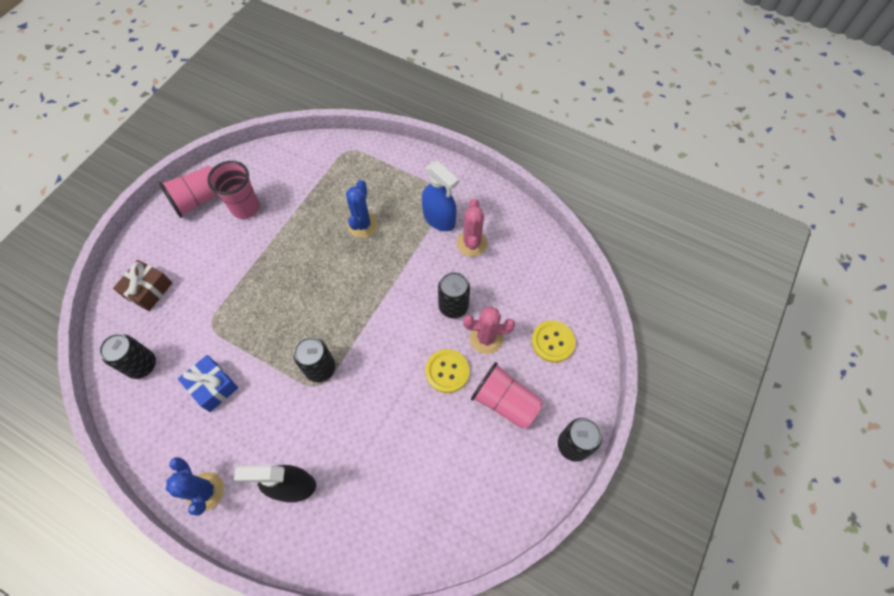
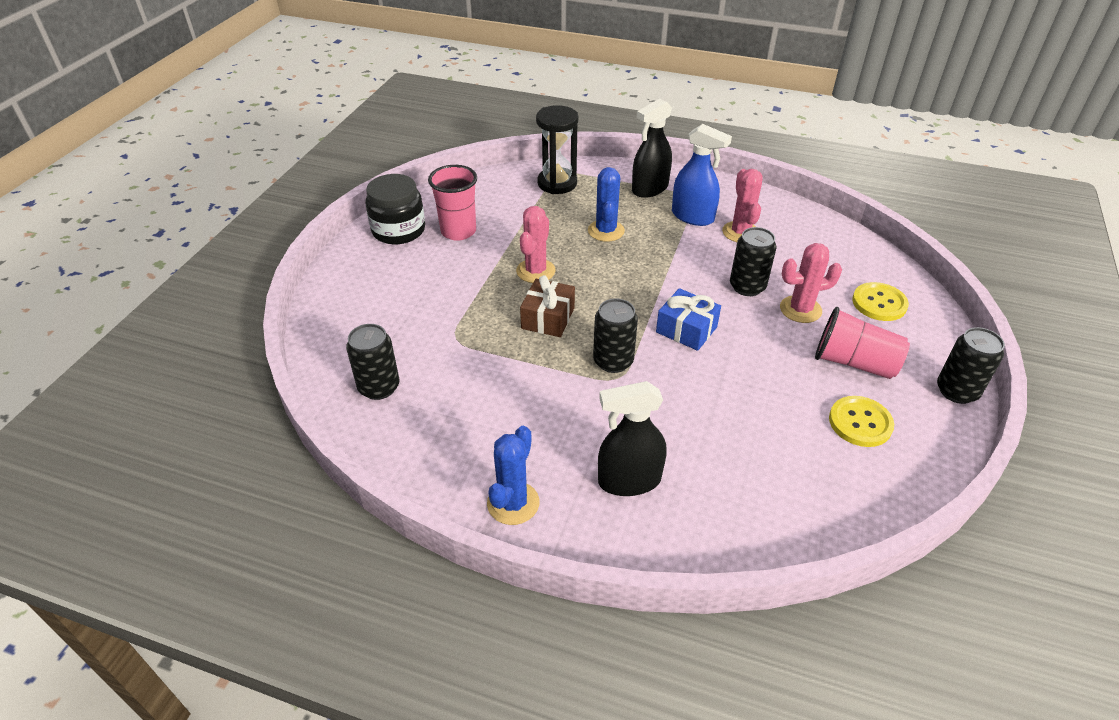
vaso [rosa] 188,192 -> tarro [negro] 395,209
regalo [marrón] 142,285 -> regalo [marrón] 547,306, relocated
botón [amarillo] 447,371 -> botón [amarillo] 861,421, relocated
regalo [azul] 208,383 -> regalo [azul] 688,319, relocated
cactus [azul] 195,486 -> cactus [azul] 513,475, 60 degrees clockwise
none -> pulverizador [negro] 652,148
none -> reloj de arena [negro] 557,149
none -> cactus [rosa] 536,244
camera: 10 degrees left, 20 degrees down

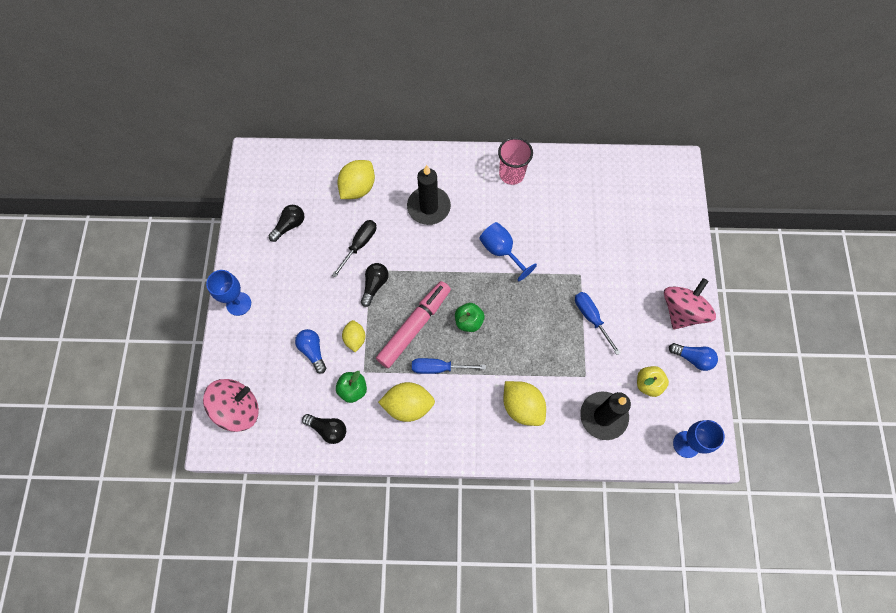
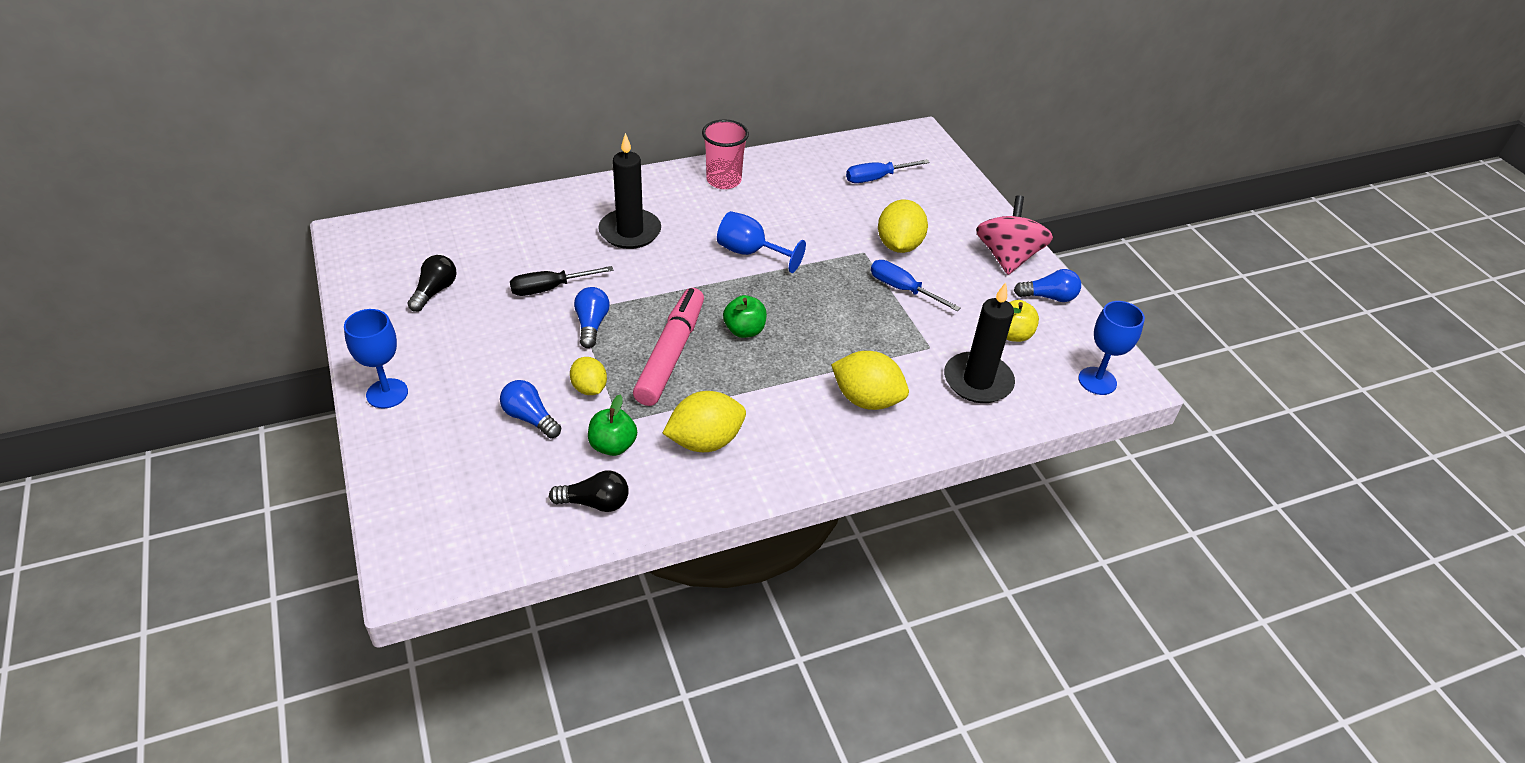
limón [amarillo] 356,179 -> limón [amarillo] 903,226, relocated
destornillador [negro] 354,249 -> destornillador [negro] 561,281, 120 degrees counterclockwise
bombilla [negro] 375,285 -> bombilla [azul] 592,317
destornillador [azul] 449,366 -> destornillador [azul] 888,171, relocated
peonza [rosa] 231,405 -> none
camera: 25 degrees left, 25 degrees down

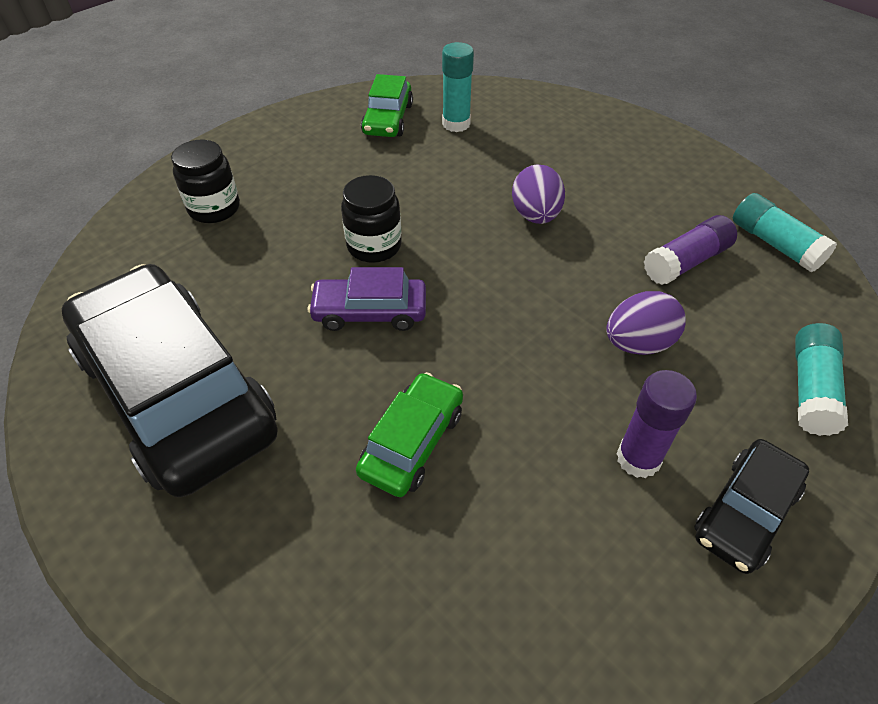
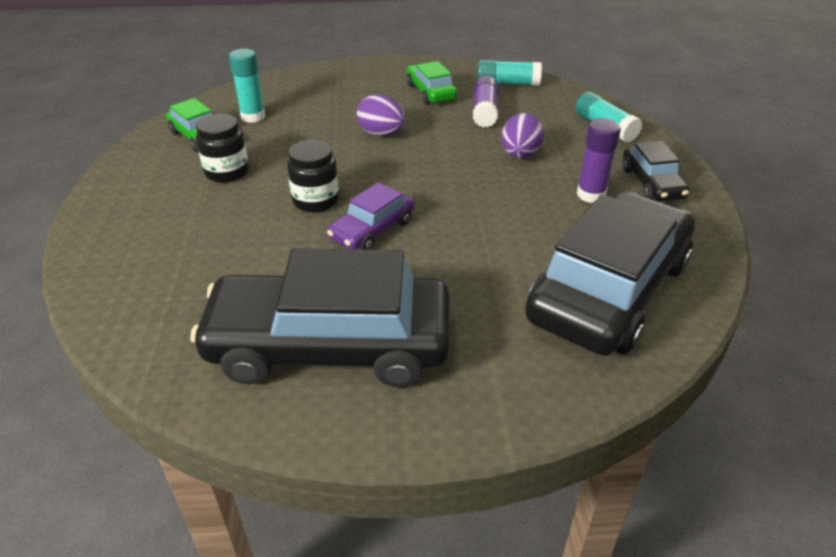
tarro [negro] 205,181 -> tarro [negro] 222,148, relocated
coche [verde] 409,434 -> coche [verde] 431,83, relocated
none -> coche [negro] 610,273
camera: 50 degrees left, 10 degrees down

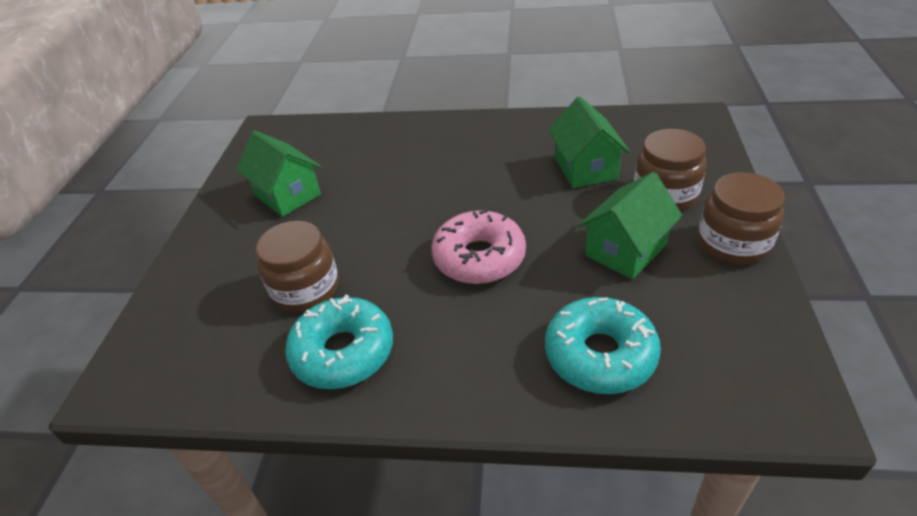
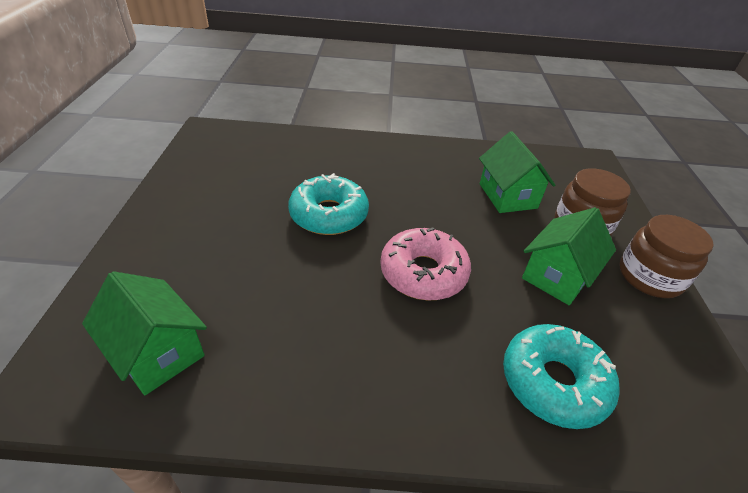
casa [verde] 278,173 -> casa [verde] 144,333, relocated
tarro [marrón] 297,266 -> none
rosquilla [turquesa] 339,341 -> rosquilla [turquesa] 328,204, relocated
camera: 10 degrees left, 0 degrees up

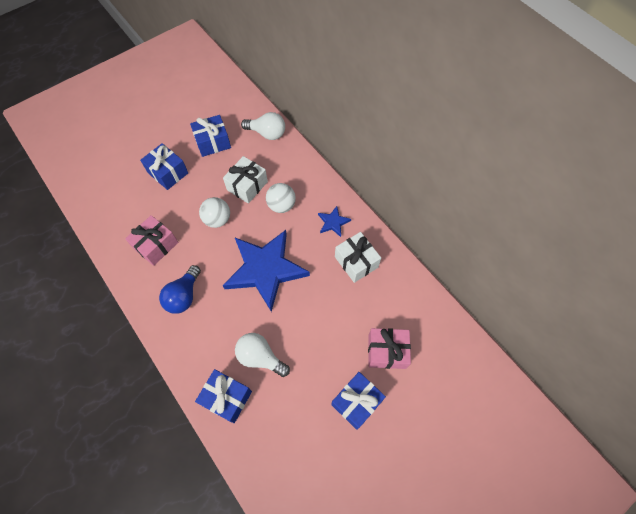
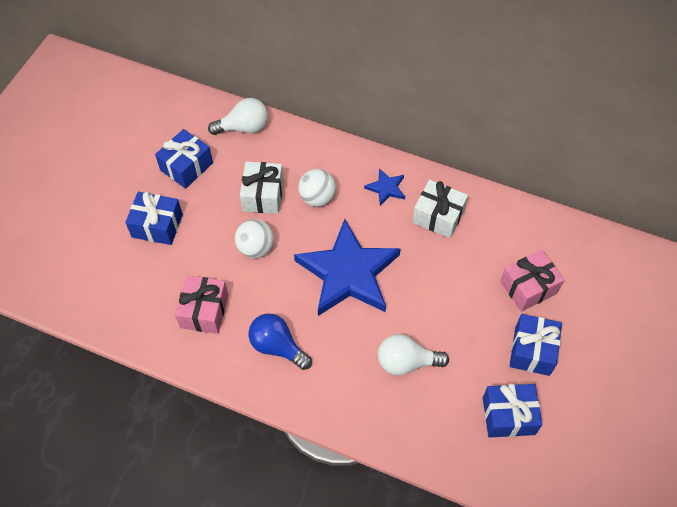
bombilla [azul] 180,289 -> bombilla [azul] 280,341, 135 degrees clockwise
regalo [azul] 223,396 -> regalo [azul] 512,410, relocated
camera: 30 degrees left, 5 degrees down

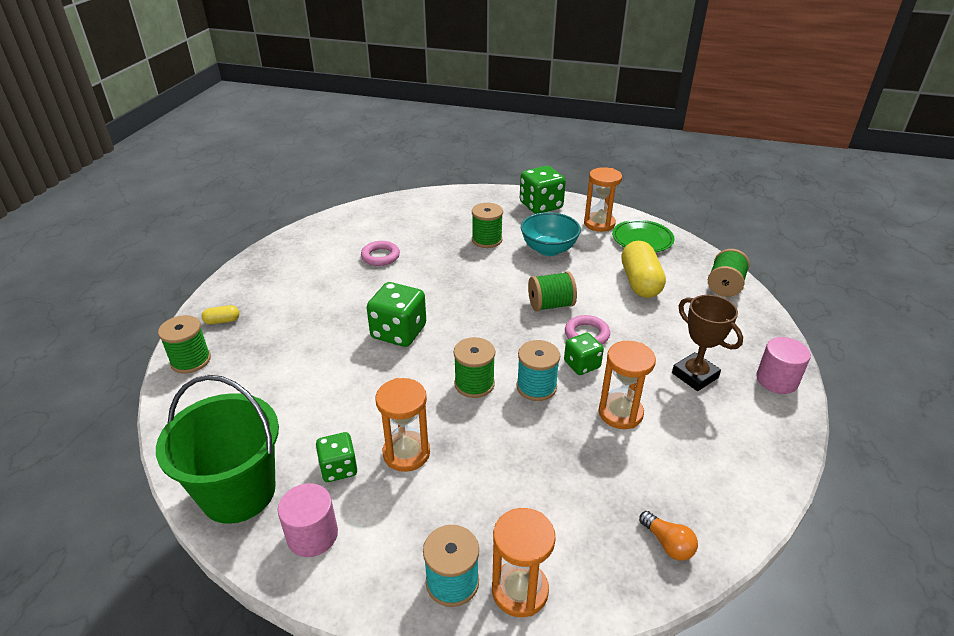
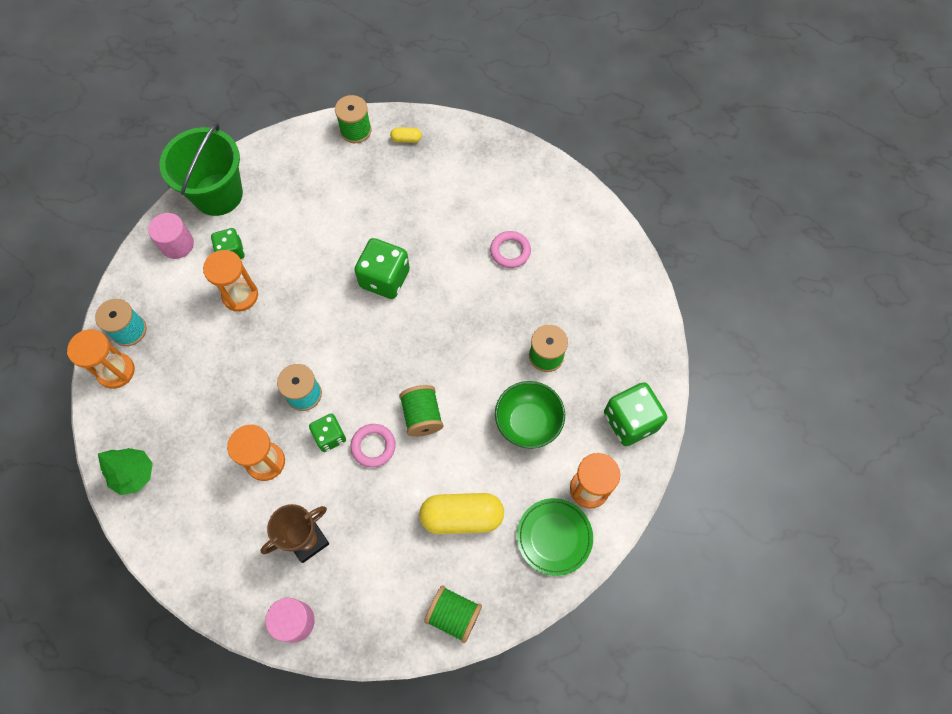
cuenco [turquesa] 551,234 -> cuenco [verde] 530,415
cápsula [amarillo] 220,315 -> cápsula [amarillo] 406,135, 75 degrees counterclockwise
carrete [verde] 474,367 -> none
bombilla [naranja] 668,536 -> árbol [verde] 125,471
camera: 90 degrees right, 30 degrees up

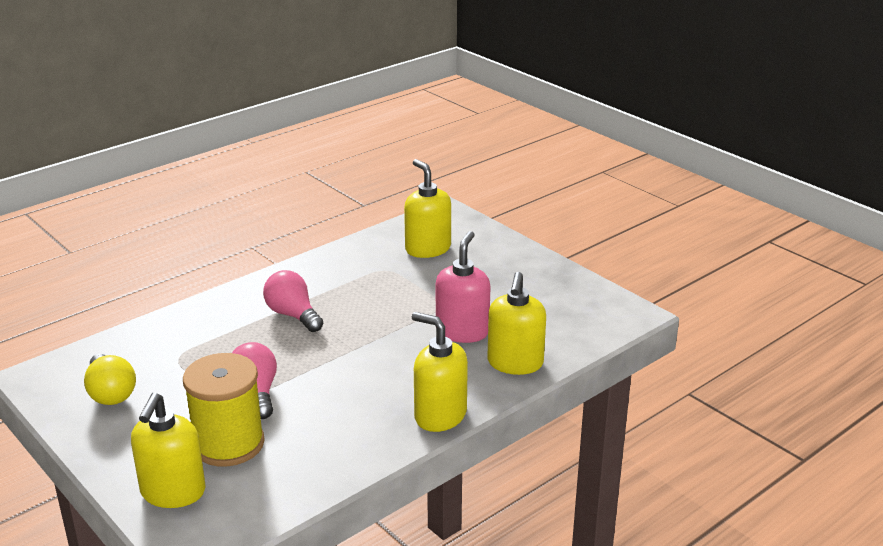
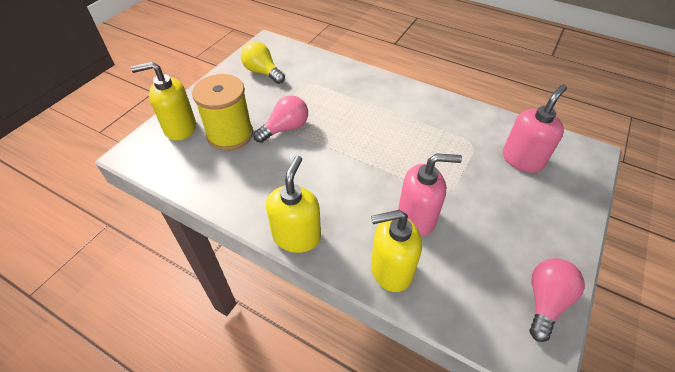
dispensador de jabón [amarillo] 427,208 -> dispensador de jabón [rosa] 535,129
bombilla [rosa] 293,301 -> bombilla [rosa] 557,300, relocated
bombilla [amarillo] 110,379 -> bombilla [amarillo] 263,62, 90 degrees clockwise
camera: 70 degrees right, 20 degrees up

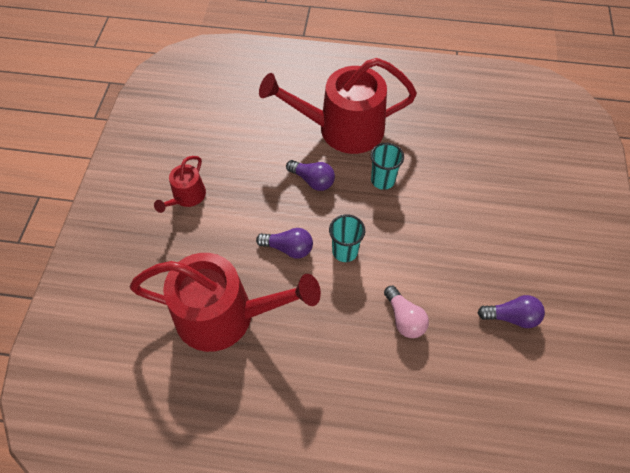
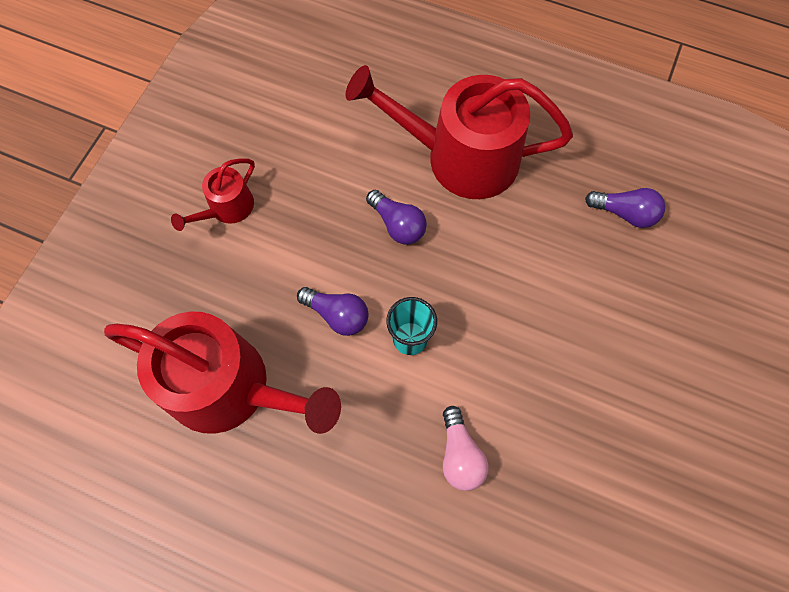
vaso [turquesa] 387,166 -> none
bombilla [morado] 511,311 -> bombilla [morado] 625,208, relocated
camera: 15 degrees right, 10 degrees up

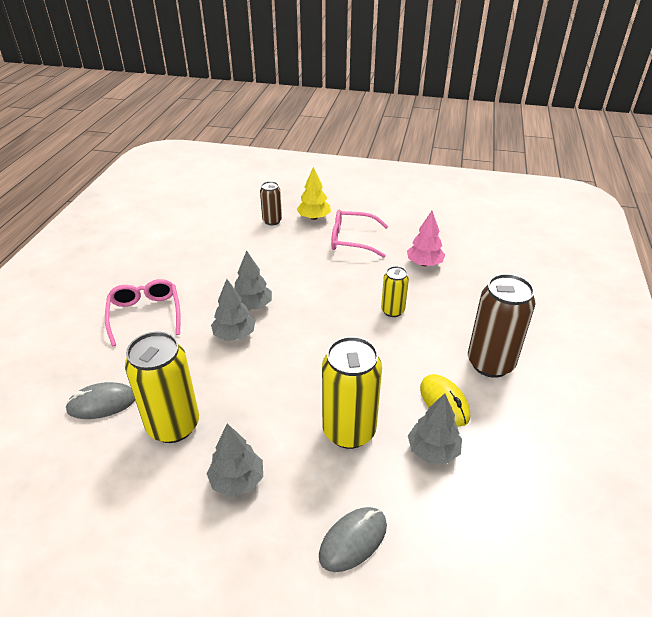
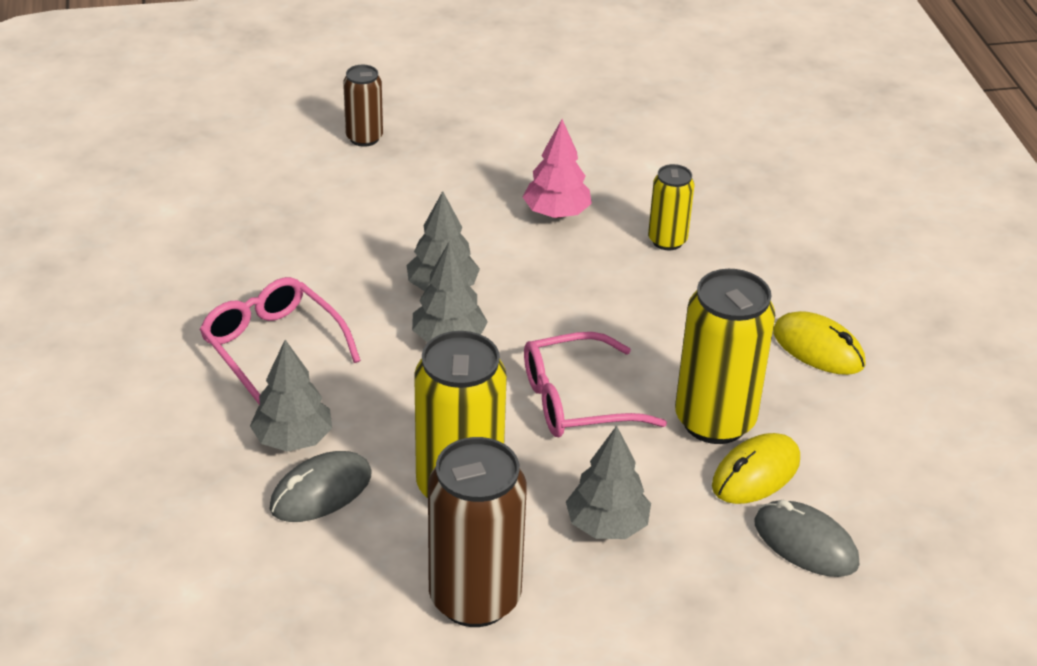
árbol [amarillo] 313,193 -> none
gafas [rosa] 359,234 -> gafas [rosa] 595,384, relocated
árbol [rosa] 426,238 -> árbol [rosa] 557,168, relocated
lata [marrón] 502,326 -> lata [marrón] 477,532, relocated
árbol [gris] 435,428 -> árbol [gris] 291,396, relocated
ratón [gris] 353,539 -> ratón [gris] 806,538, 75 degrees counterclockwise
none -> ratón [amarillo] 756,468
camera: 25 degrees left, 0 degrees up

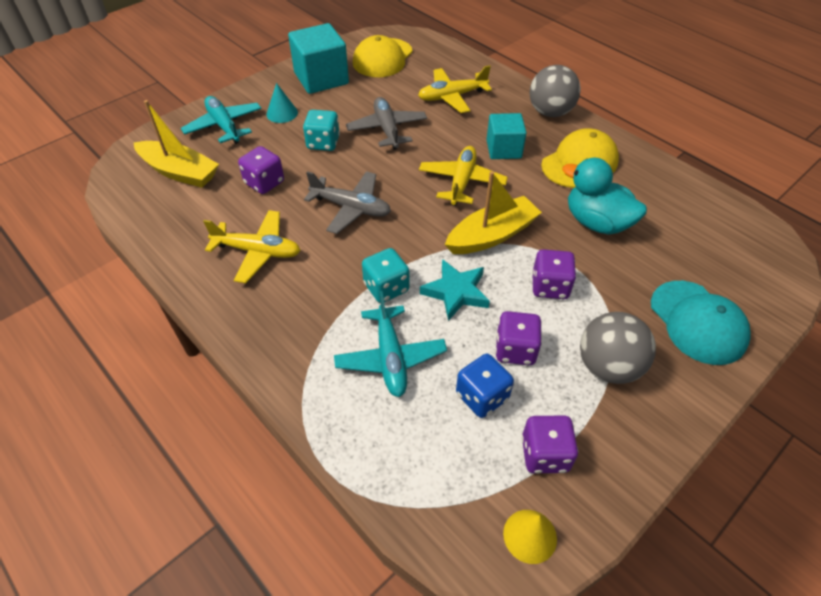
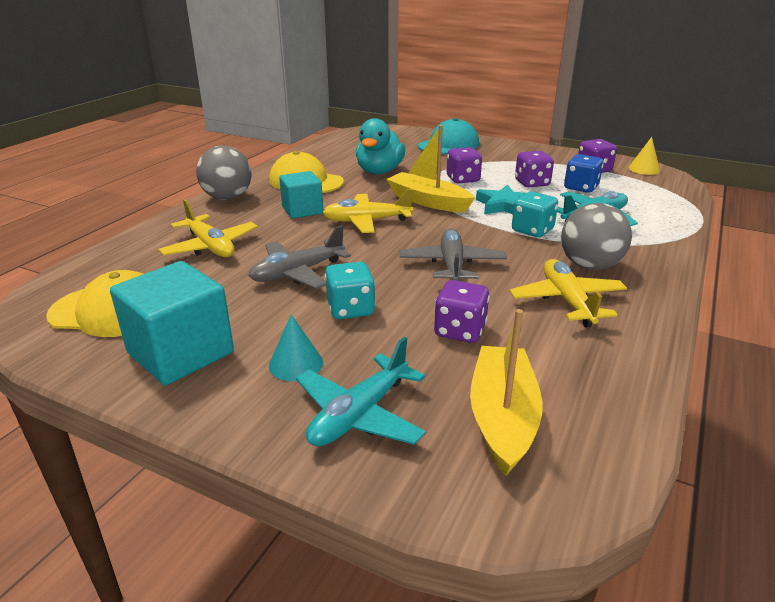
pelota [gris] 618,348 -> pelota [gris] 596,236, relocated
camera: 110 degrees left, 20 degrees down

